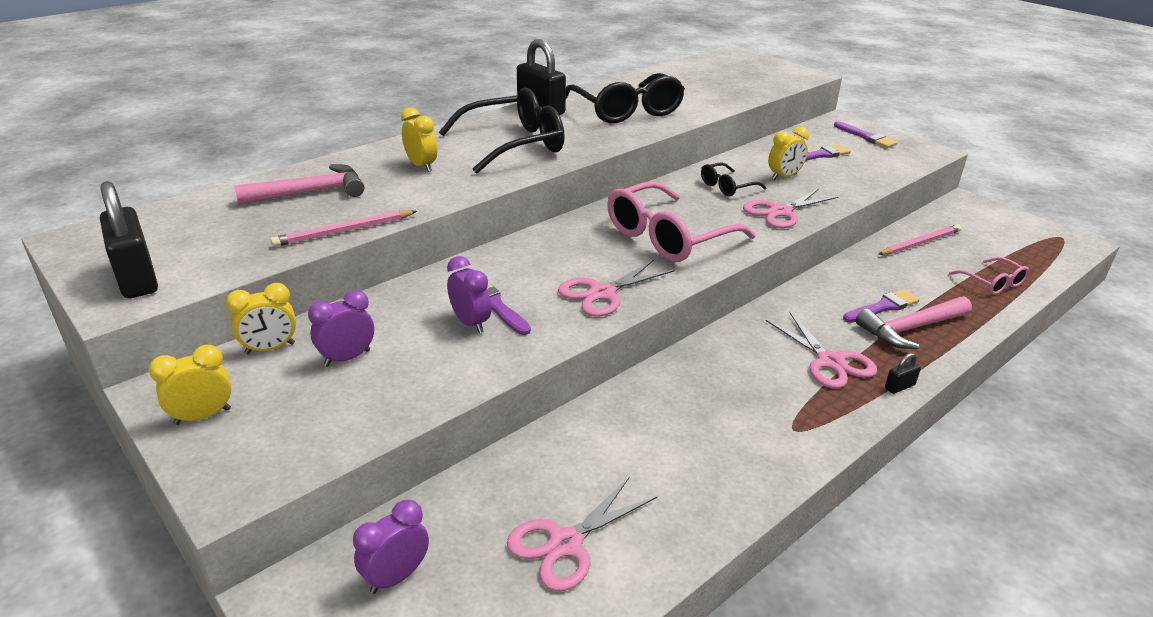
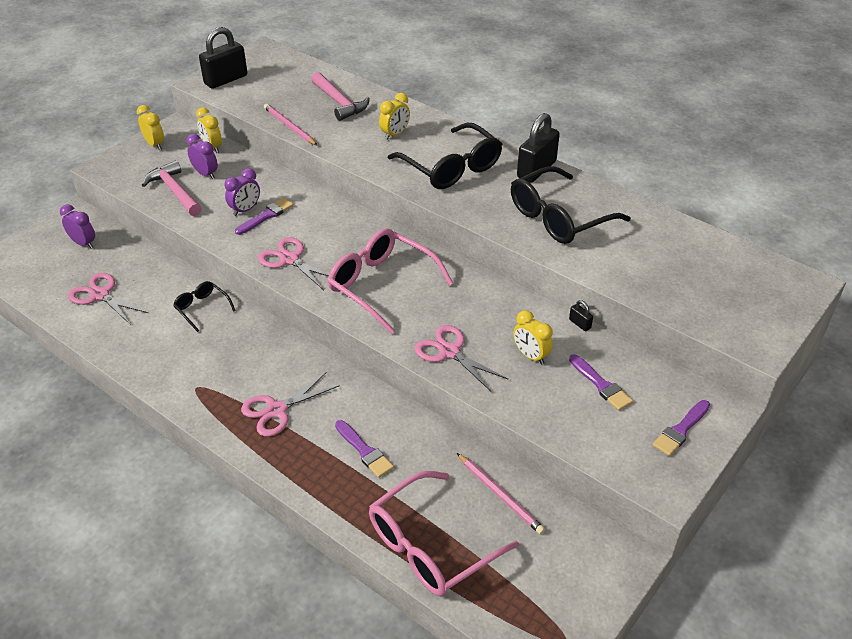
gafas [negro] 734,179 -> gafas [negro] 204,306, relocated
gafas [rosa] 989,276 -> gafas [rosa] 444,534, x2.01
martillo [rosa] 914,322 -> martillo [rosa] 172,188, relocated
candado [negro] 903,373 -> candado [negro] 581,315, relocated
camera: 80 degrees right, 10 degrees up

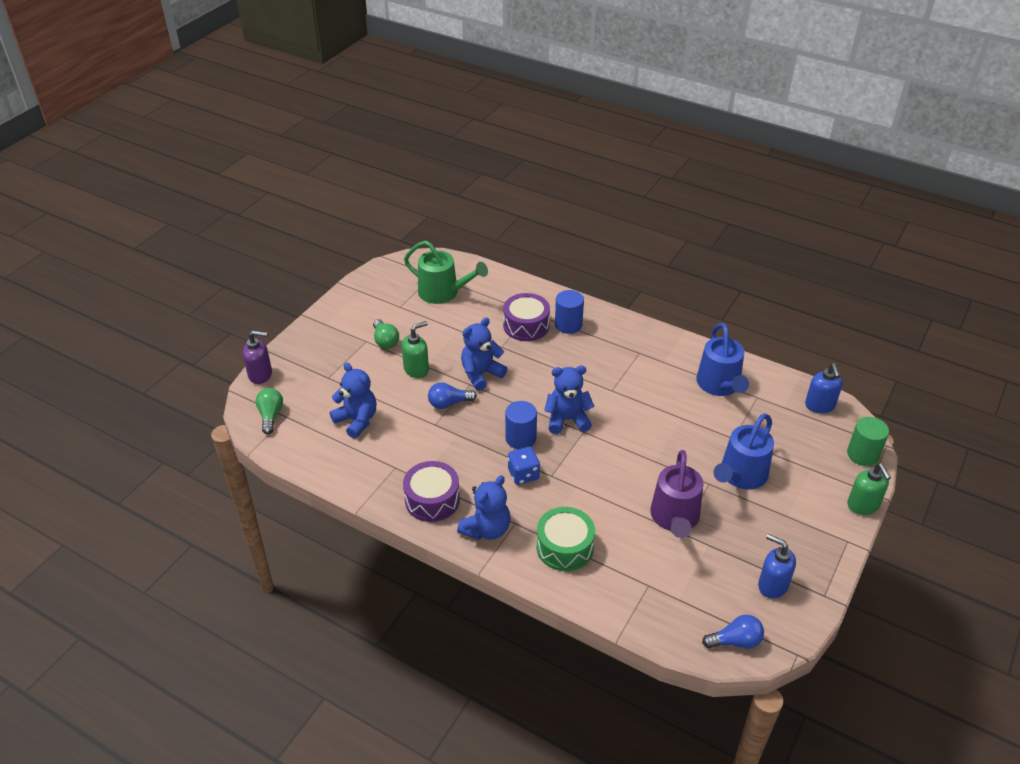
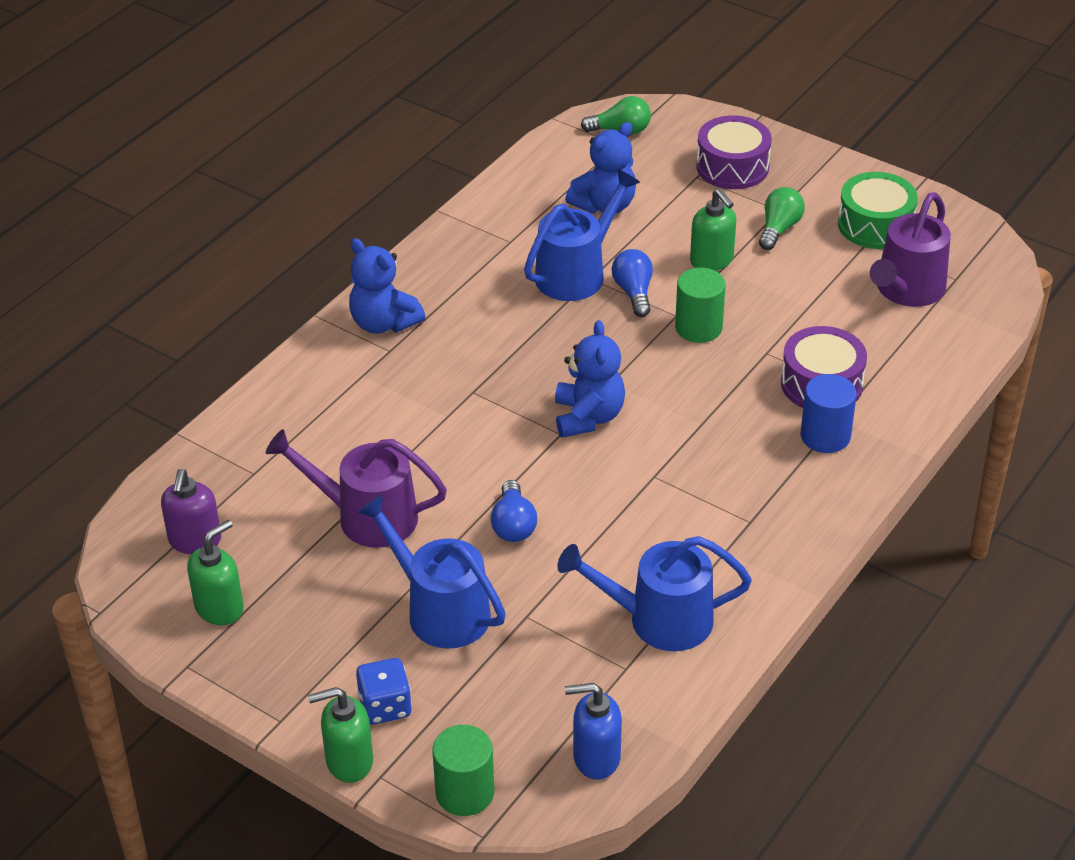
regadera [verde] 446,272 -> regadera [morado] 910,249
osito [azul] 484,354 -> cilindro [verde] 700,305
bombilla [verde] 386,334 -> bombilla [verde] 782,218, 135 degrees clockwise
dispensador de jabón [morado] 257,357 -> dispensador de jabón [morado] 191,511, relocated
cilindro [azul] 521,425 -> none
dado [azul] 524,466 -> dado [azul] 384,691, relocated
tambor [morado] 431,491 -> tambor [morado] 734,152, relocated
tambor [verde] 565,539 -> tambor [verde] 878,210, relocated
dispensador de jabón [azul] 777,566 -> dispensador de jabón [verde] 215,572
bombilla [azul] 733,632 -> bombilla [azul] 514,511, relocated
none -> regadera [azul] 582,235
camera: 95 degrees right, 0 degrees up

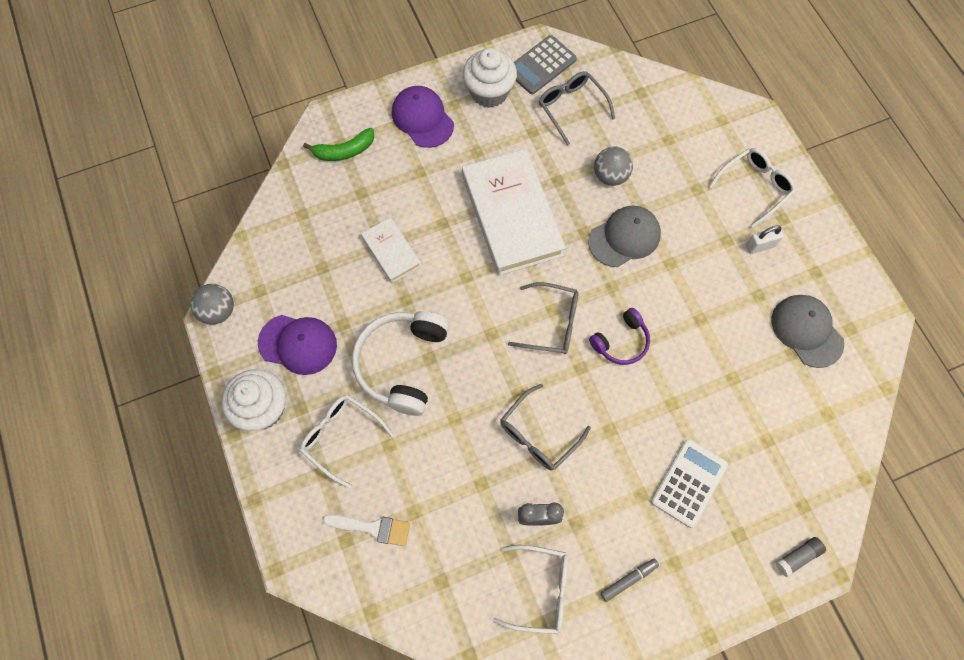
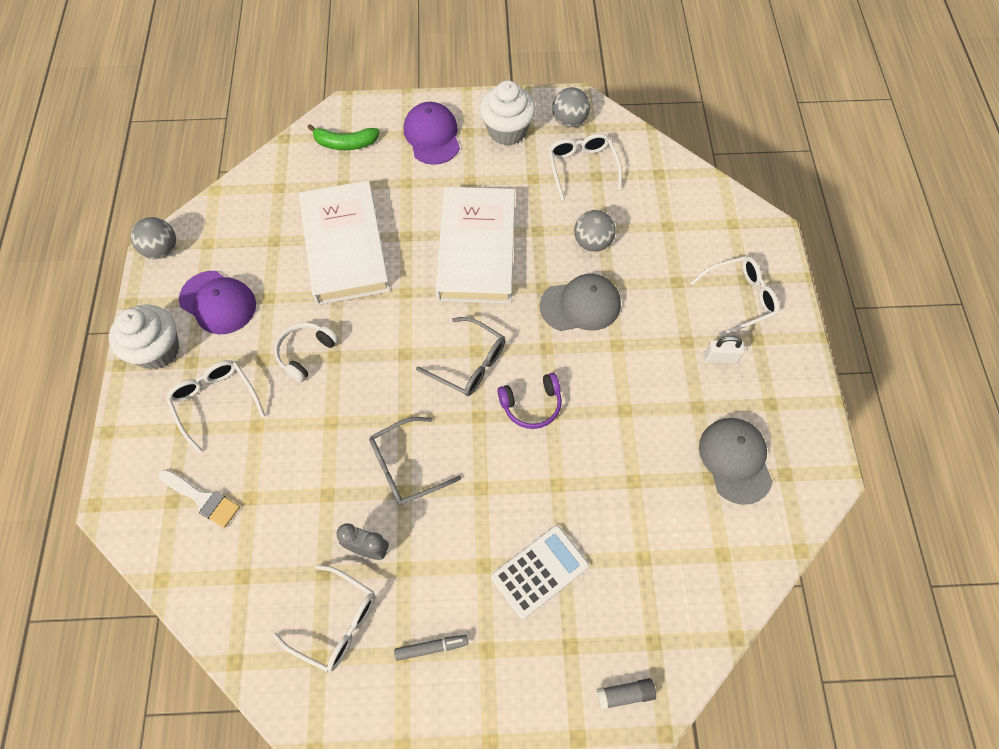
calculadora [gris] 545,64 -> pelota [gris] 571,107
gafas [gris] 577,108 -> gafas [blanco] 585,167
libro [blanco] 391,250 -> libro [blanco] 344,242, x2.01
auriculares [blanco] 401,363 -> auriculares [blanco] 306,353, x0.56
camera: 20 degrees right, 5 degrees down

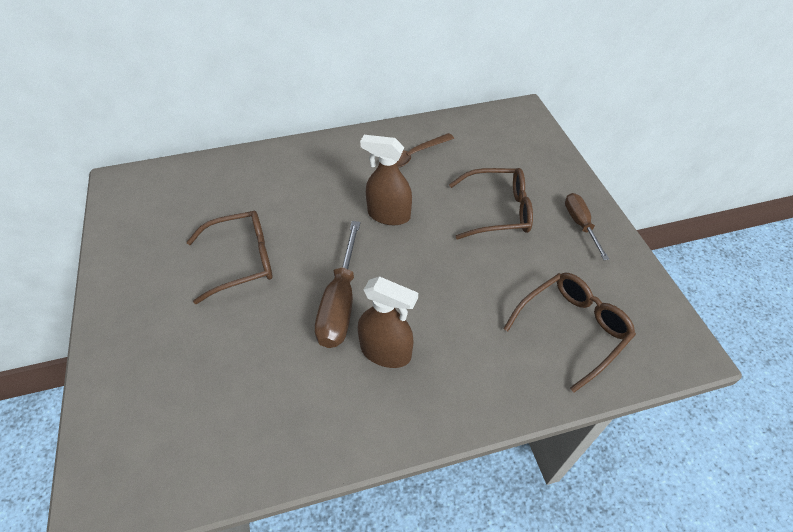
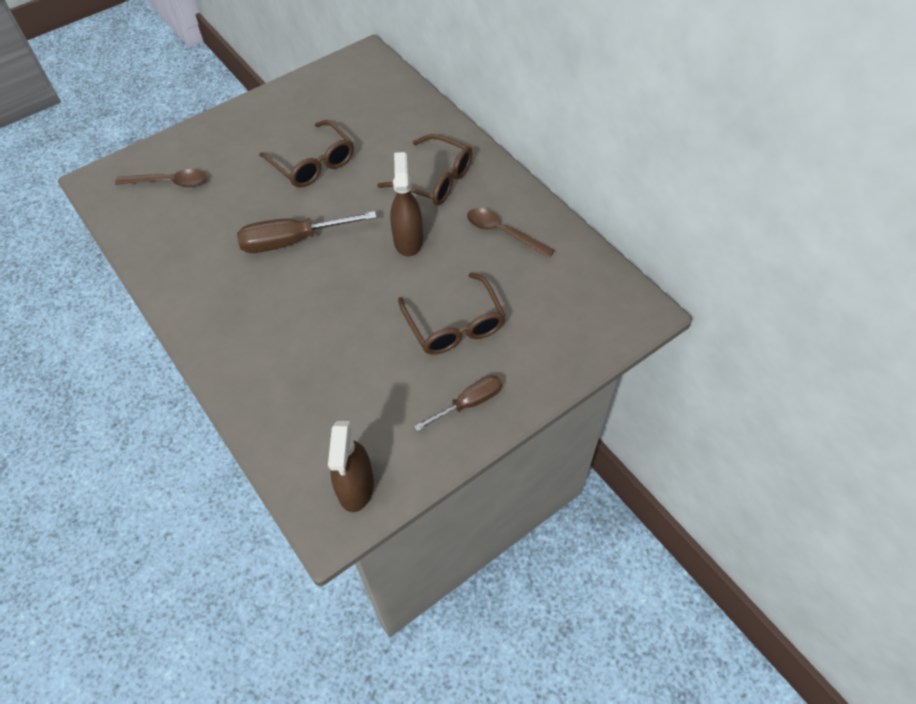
gafas [marrón] 569,332 -> gafas [marrón] 424,169, relocated
pulverizador [marrón] 388,322 -> pulverizador [marrón] 351,466, relocated
none -> cuchara [marrón] 160,178
camera: 70 degrees right, 5 degrees up

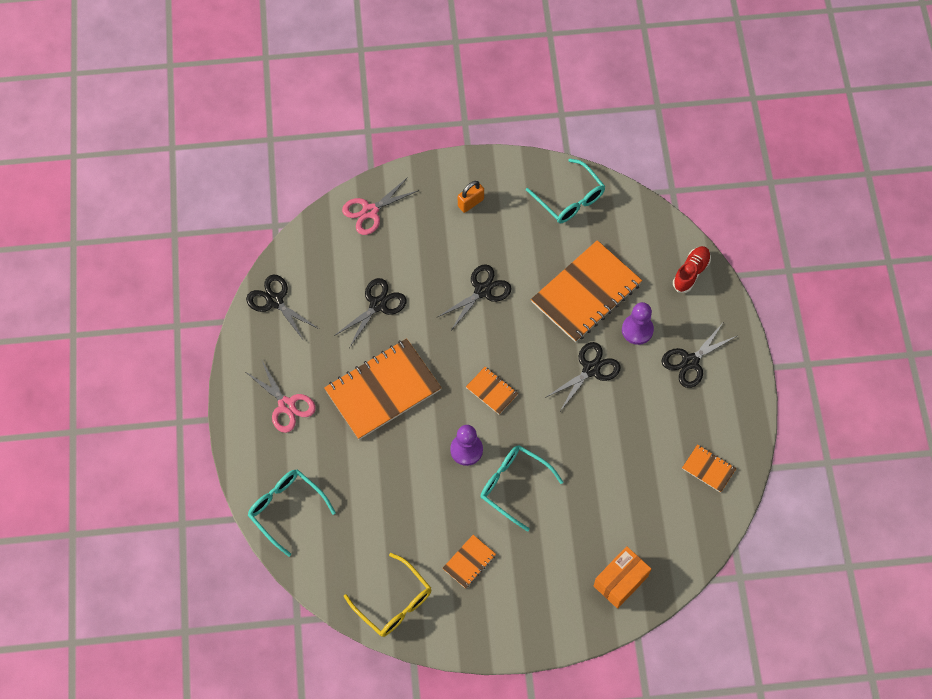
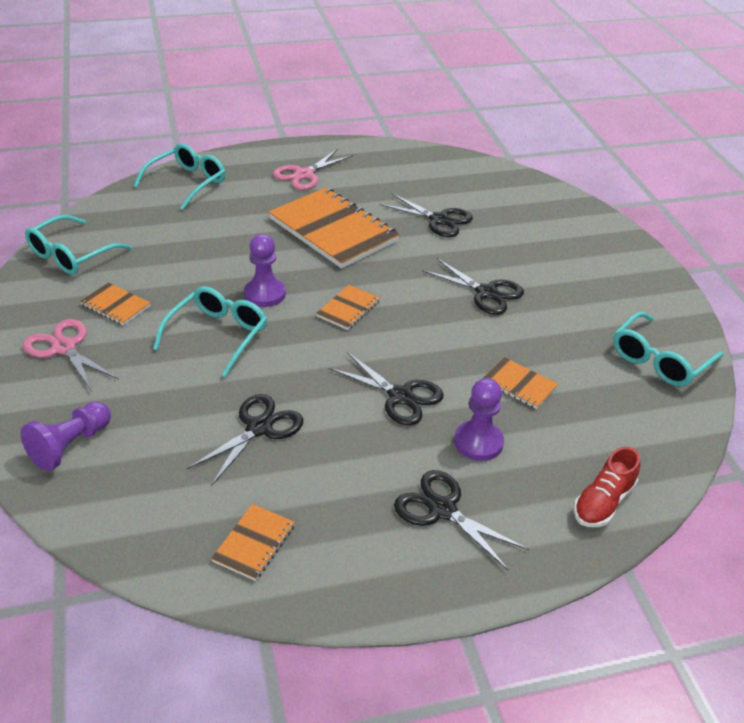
tijeras [rosa] 380,206 -> tijeras [rosa] 71,355, relocated
candado [naranja] 471,197 -> none
cuaderno [naranja] 586,291 -> cuaderno [naranja] 520,383, x0.46
zapato [rojo] 692,269 -> zapato [rojo] 607,487, 105 degrees clockwise
tijeras [negro] 282,308 -> tijeras [negro] 245,440, relocated
caja [naranja] 622,577 -> peón [morado] 65,436
gafas [amarillo] 387,595 -> gafas [turquesa] 78,245
camera: 80 degrees right, 25 degrees down

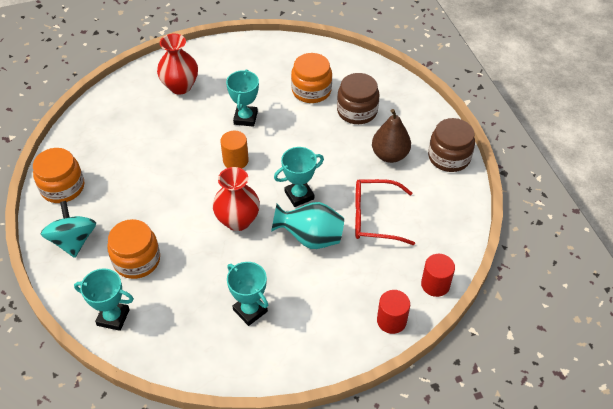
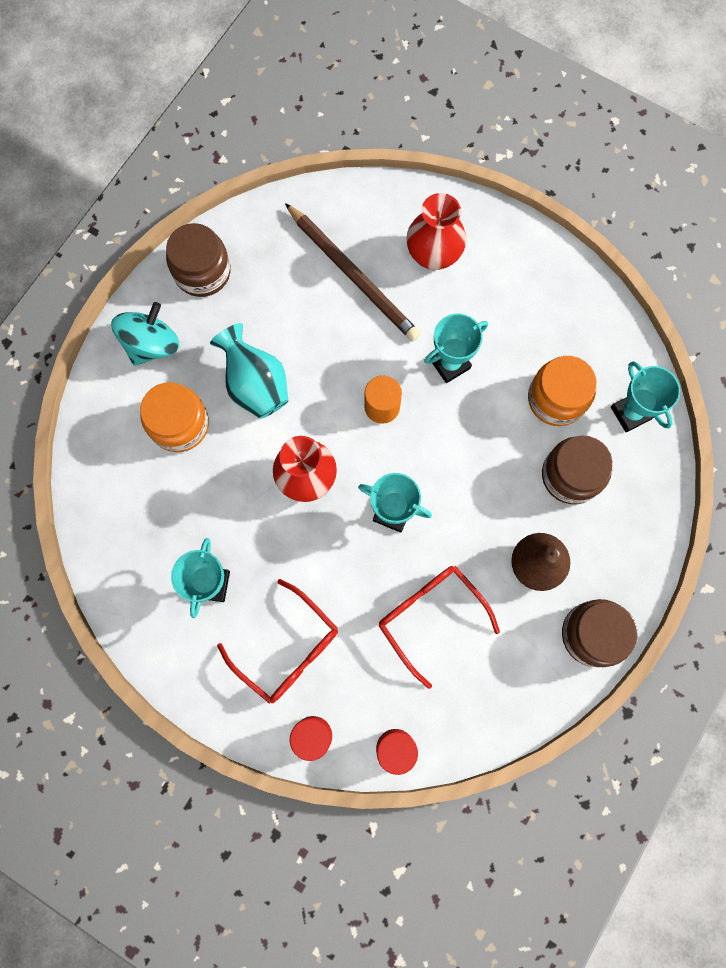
tarro [naranja] 58,175 -> tarro [marrón] 198,260
florero [turquesa] 307,225 -> florero [turquesa] 249,371, relocated
trofeo [turquesa] 104,299 -> trofeo [turquesa] 645,396, relocated
none -> lápiz [marrón] 353,272
none -> gafas [rojo] 277,641
camera: 50 degrees right, 25 degrees up

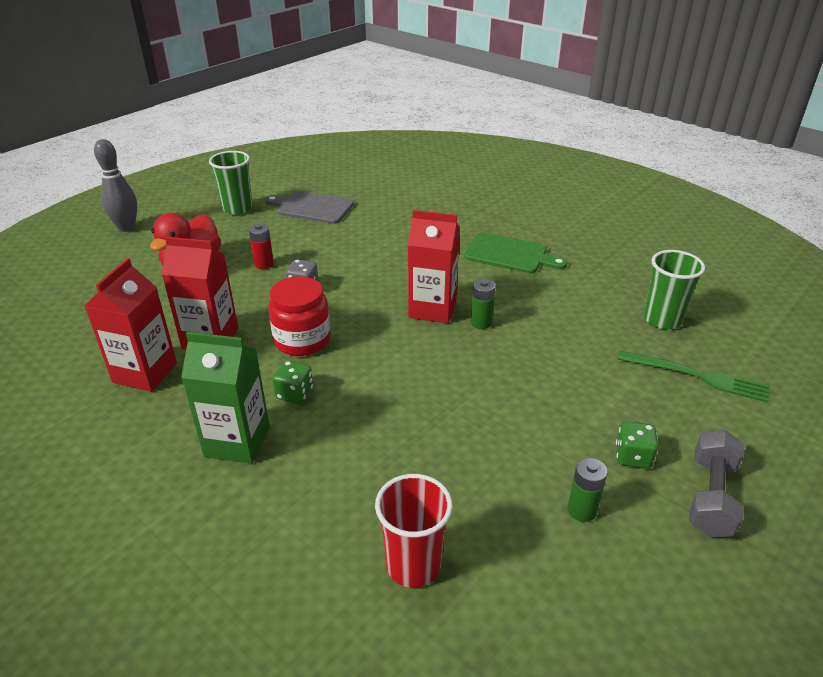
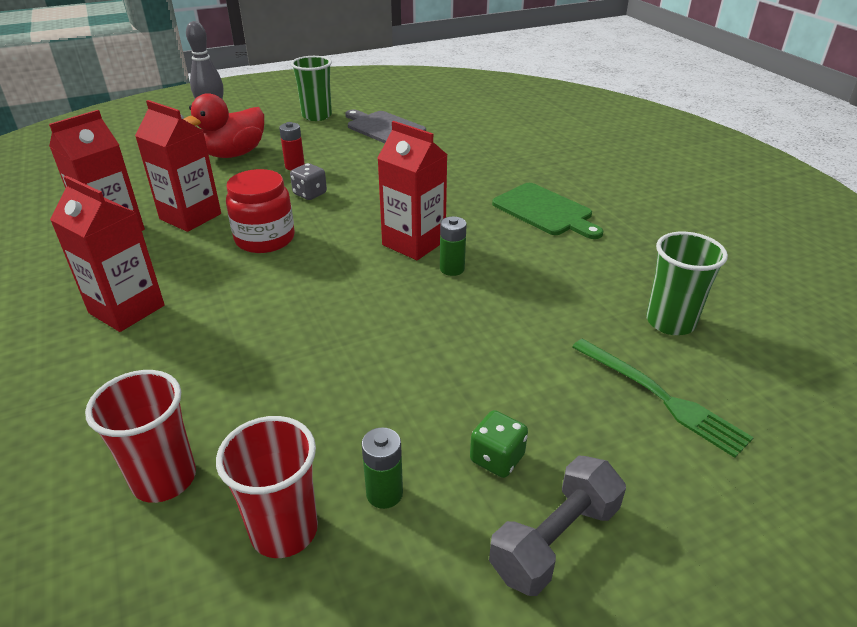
cartón de leche [verde] 225,398 -> cartón de leche [rojo] 107,254
dado [verde] 292,382 -> none
none -> vaso [rojo] 267,487
camera: 25 degrees right, 0 degrees up

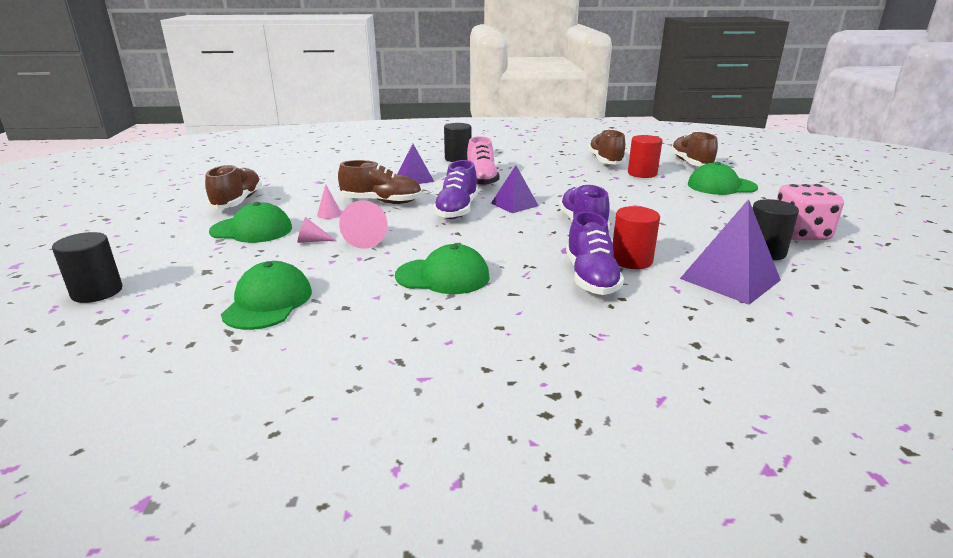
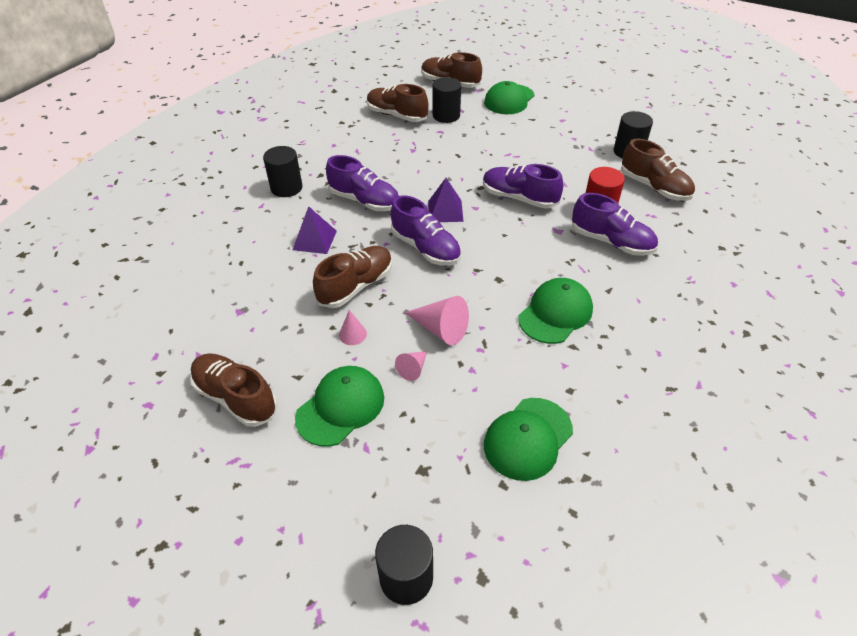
cilindro [rojo] 645,156 -> cilindro [negro] 447,100
zapato [rosa] 483,161 -> zapato [morado] 362,183
dado [rosa] 810,212 -> none
pirámide [morado] 730,252 -> zapato [marrón] 658,170
gorra [verde] 266,295 -> gorra [verde] 528,439, 90 degrees counterclockwise
camera: 55 degrees left, 20 degrees up

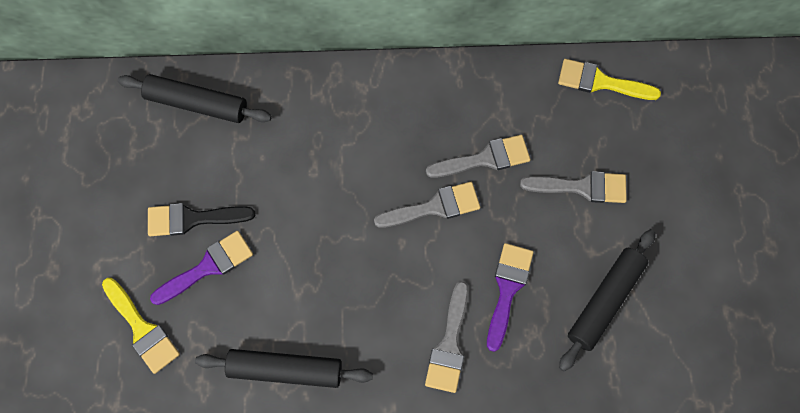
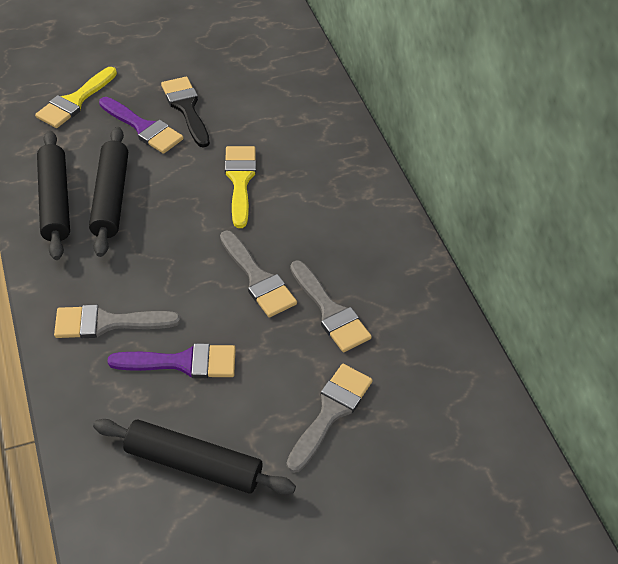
pincel [amarillo] 609,79 -> pincel [amarillo] 240,187, relocated
rodillo [negro] 194,98 -> rodillo [negro] 108,192, relocated
pincel [gris] 573,187 -> pincel [gris] 329,418, 135 degrees counterclockwise
camera: 70 degrees right, 20 degrees down

